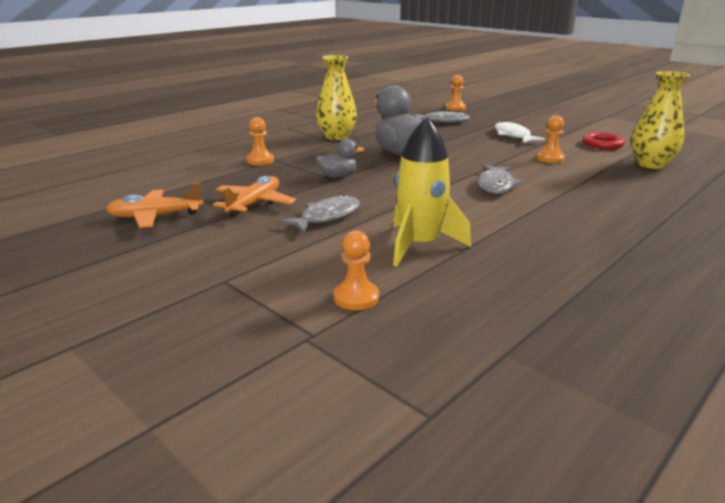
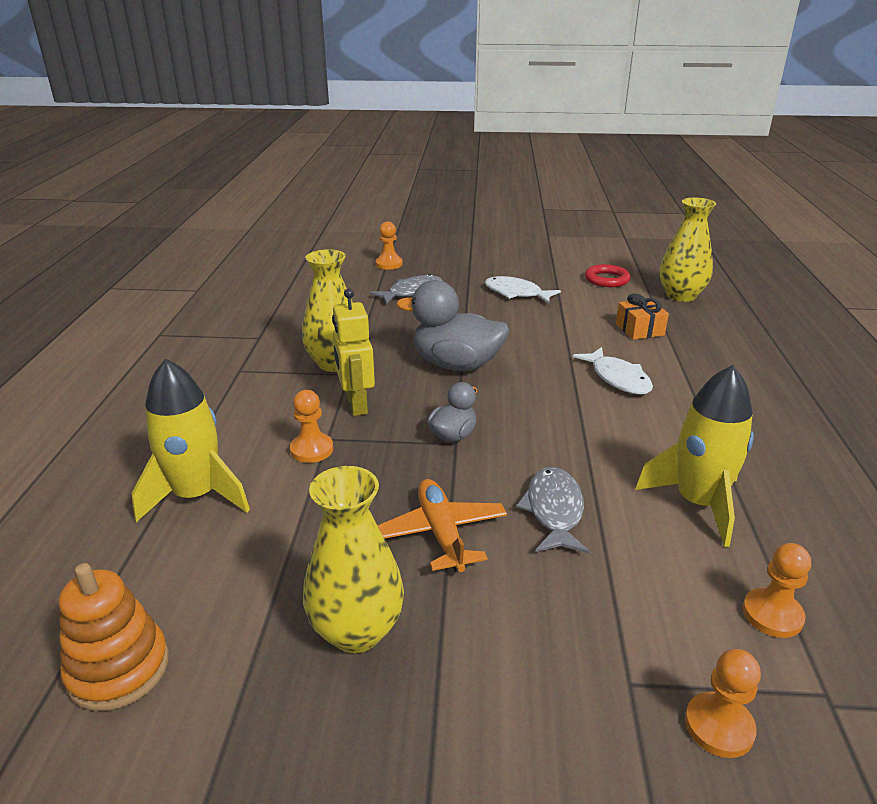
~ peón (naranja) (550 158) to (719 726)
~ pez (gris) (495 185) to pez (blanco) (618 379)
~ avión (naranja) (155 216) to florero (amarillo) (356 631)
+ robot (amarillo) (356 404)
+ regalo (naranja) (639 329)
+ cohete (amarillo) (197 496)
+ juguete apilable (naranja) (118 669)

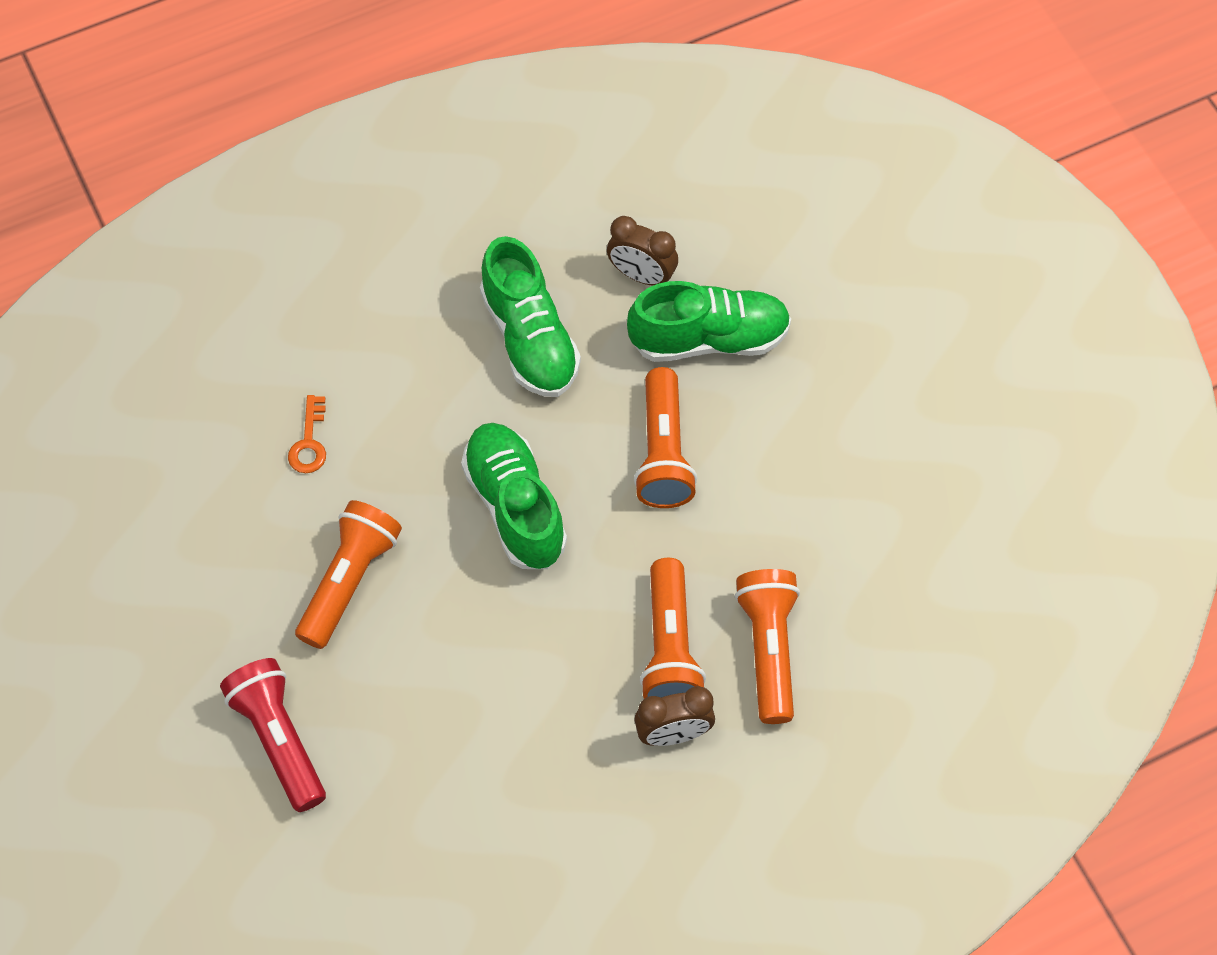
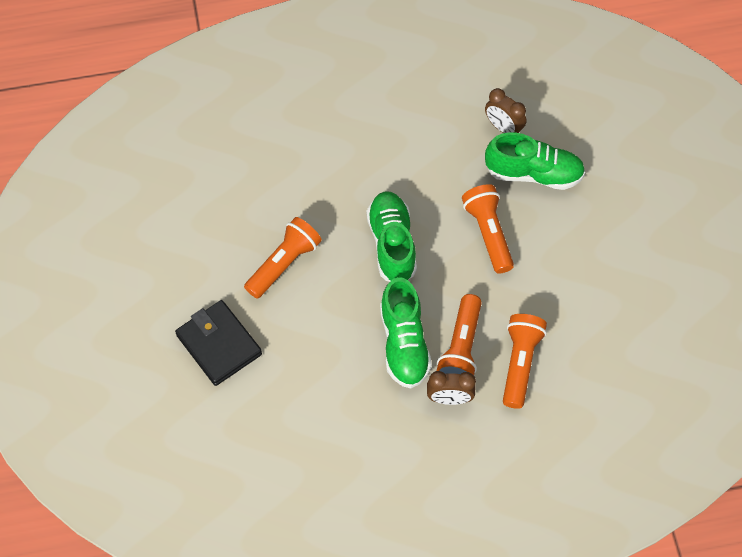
~ zapato (verde) (529 338) to (404 343)
~ lámpara de mano (naranja) (663 452) = (488 233) 150 degrees clockwise
- llave (naranja) (309 442)
~ lámpara de mano (rojo) (279 740) to cartera (negro) (219 344)

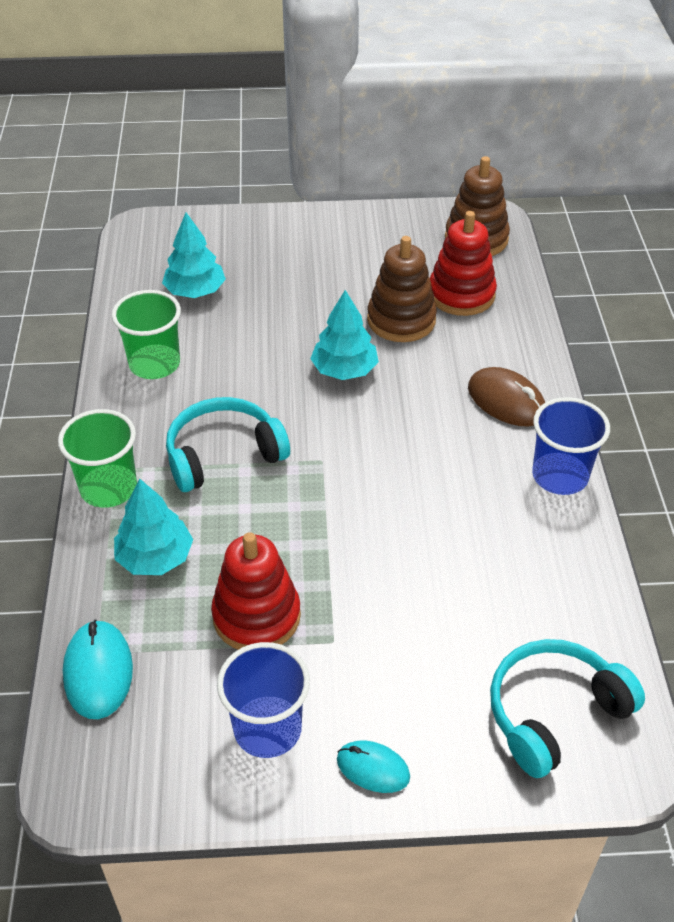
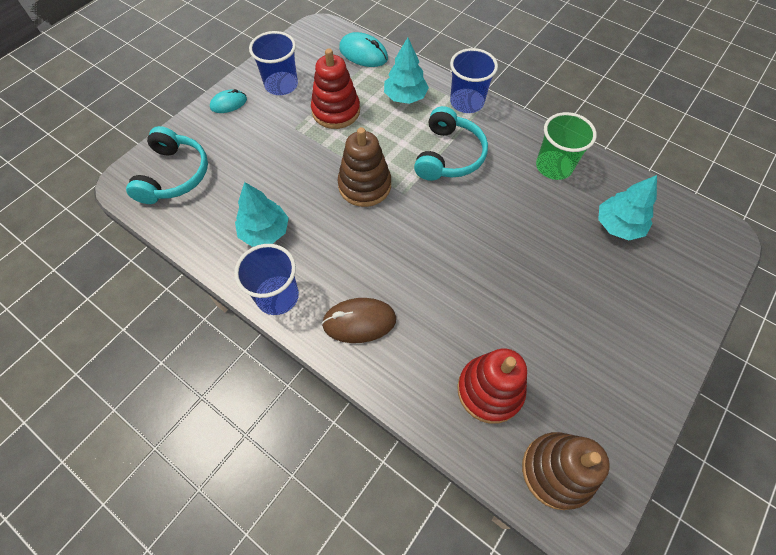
~ juguete apilable (marrón) (401 320) to (364 185)
~ árbol (turquesa) (344 370) to (265 232)
~ vaso (verde) (108 488) to vaso (azul) (466 102)

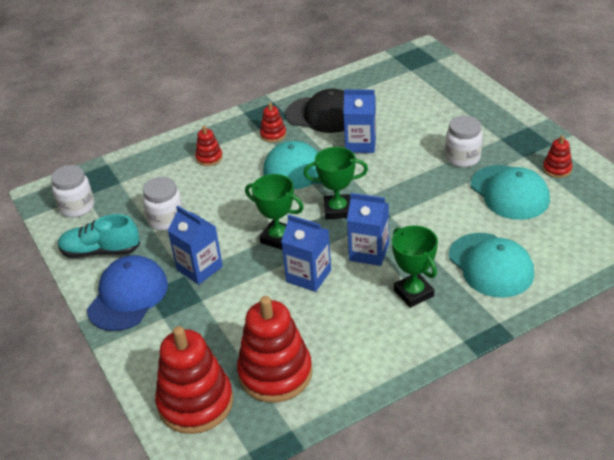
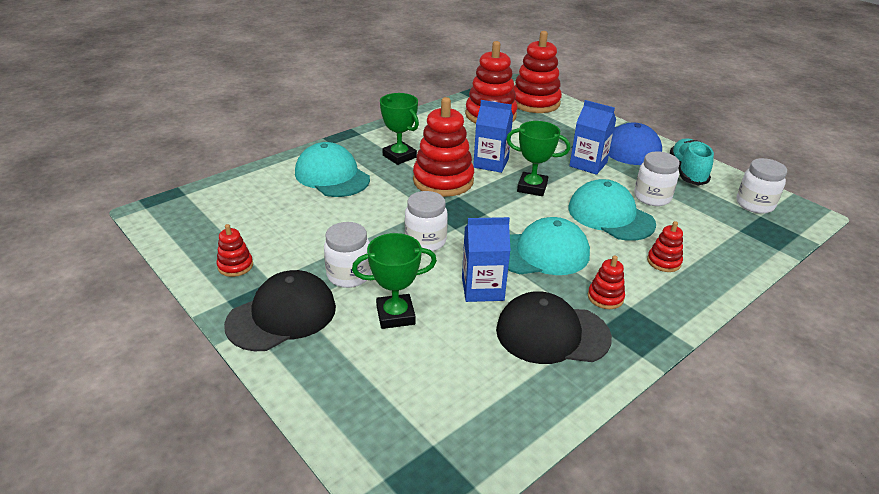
~ trofeo (verde) (337 210) to (395 315)
~ gorra (turquesa) (509 192) to (610 216)
~ cartón de leche (azul) (369 252) to juguete apilable (rojo) (443 181)
~ zapato (turquesa) (100 251) = (687 172) 75 degrees counterclockwise
+ tarro (blanco) (425 241)
+ gorra (negro) (282 315)

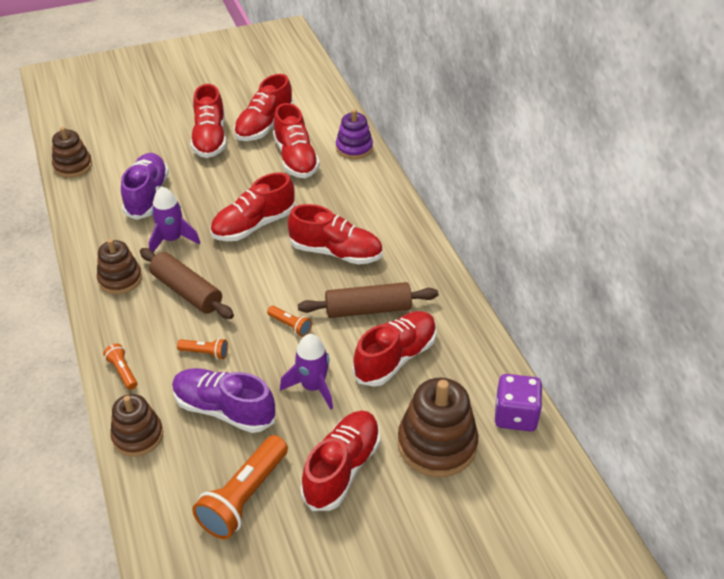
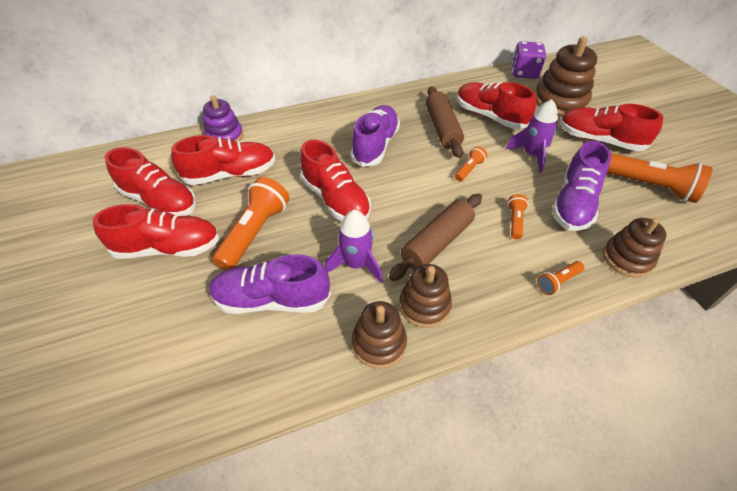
~ juguete apilable (marrón) (73 166) to (379 343)
~ zapato (rojo) (336 252) to zapato (morado) (375 146)
+ lámpara de mano (naranja) (255 232)

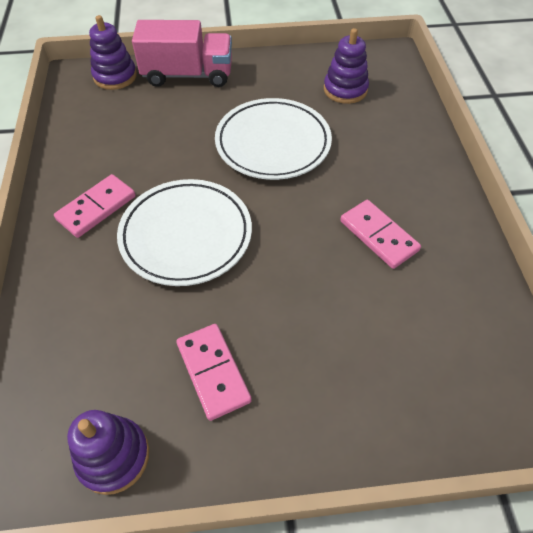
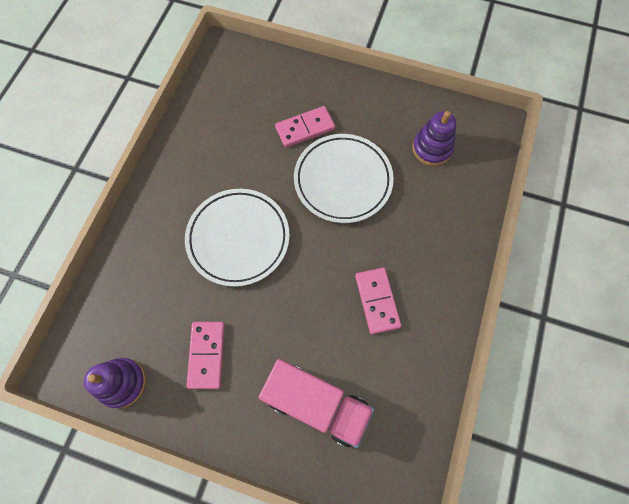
- juguete apilable (morado) (115 76)
~ camión (rosa) (188 75) to (316 404)
~ ficha de dominó (rosa) (96 208) to (305 128)

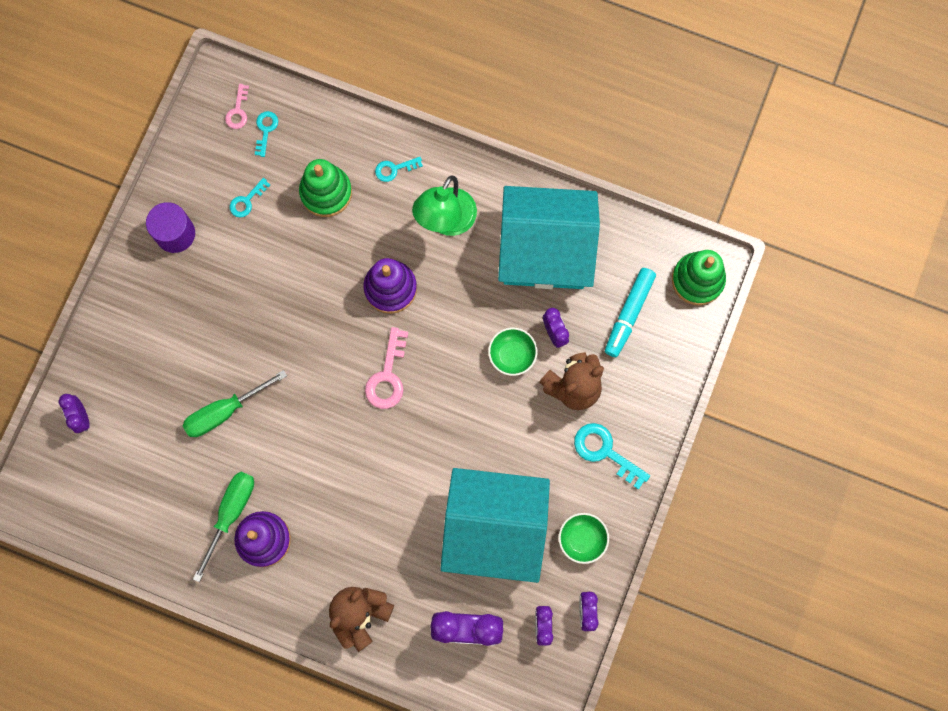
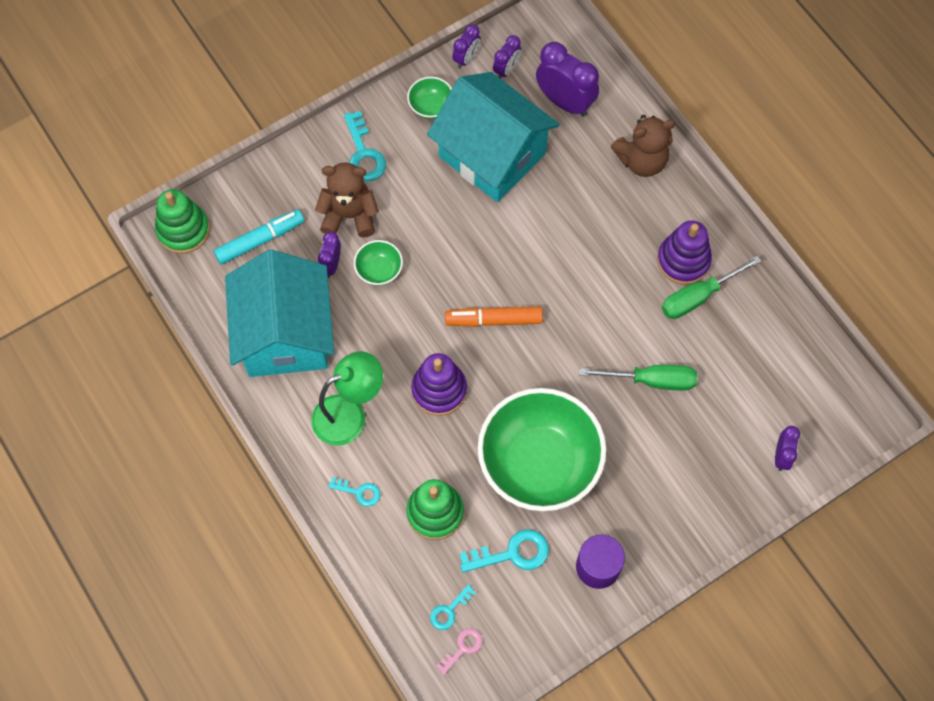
~ llave (turquesa) (247 201) = (512 553) x1.67
~ casa (turquesa) (545 250) = (285 335) 45 degrees clockwise
~ llave (rosa) (388 376) to rotulador (naranja) (493 320)
+ cuenco (verde) (539 463)

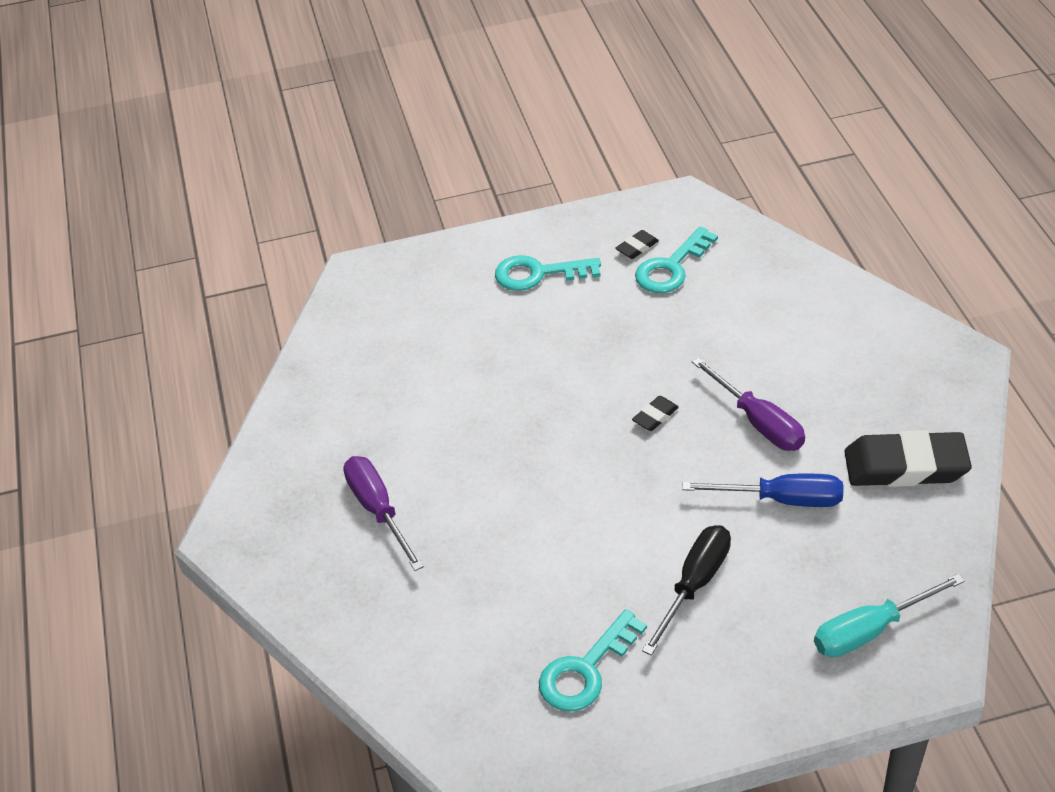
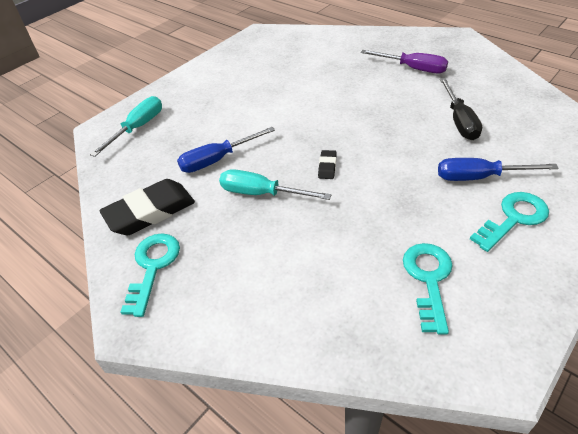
- goma de borrar (negro) (637 247)
~ destornillador (morado) (758 422) to destornillador (turquesa) (261 193)
~ destornillador (negro) (694 585) to (459 121)
~ llave (turquesa) (586 669) to (153 267)
+ destornillador (azul) (479 177)

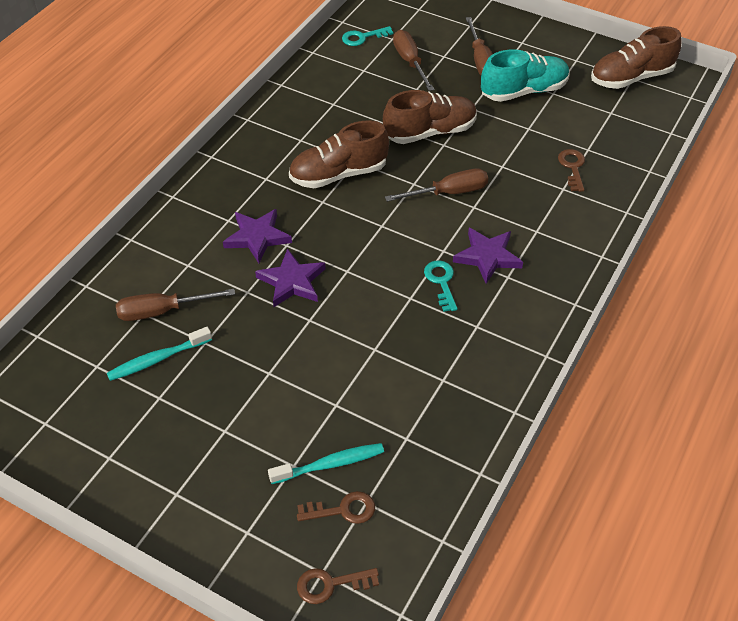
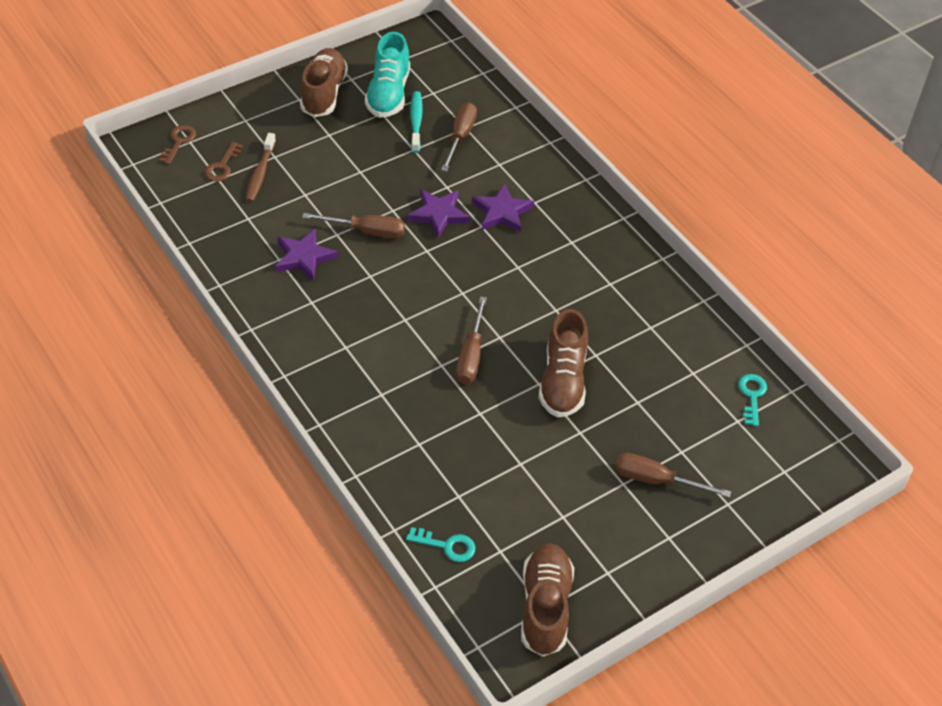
~ destornillador (marrón) (410 62) to (366 231)
~ zapato (turquesa) (524 91) to (388 94)
~ zapato (marrón) (338 174) to (324 94)
- llave (marrón) (572 167)
~ estrella (morado) (487 257) to (304 257)
~ llave (turquesa) (441 282) to (447 546)
~ cepillo de dientes (turquesa) (330 464) to cepillo de dientes (marrón) (260 173)

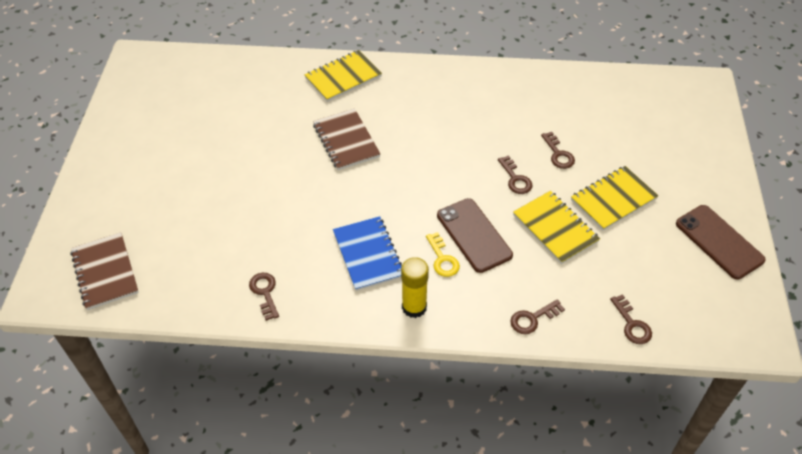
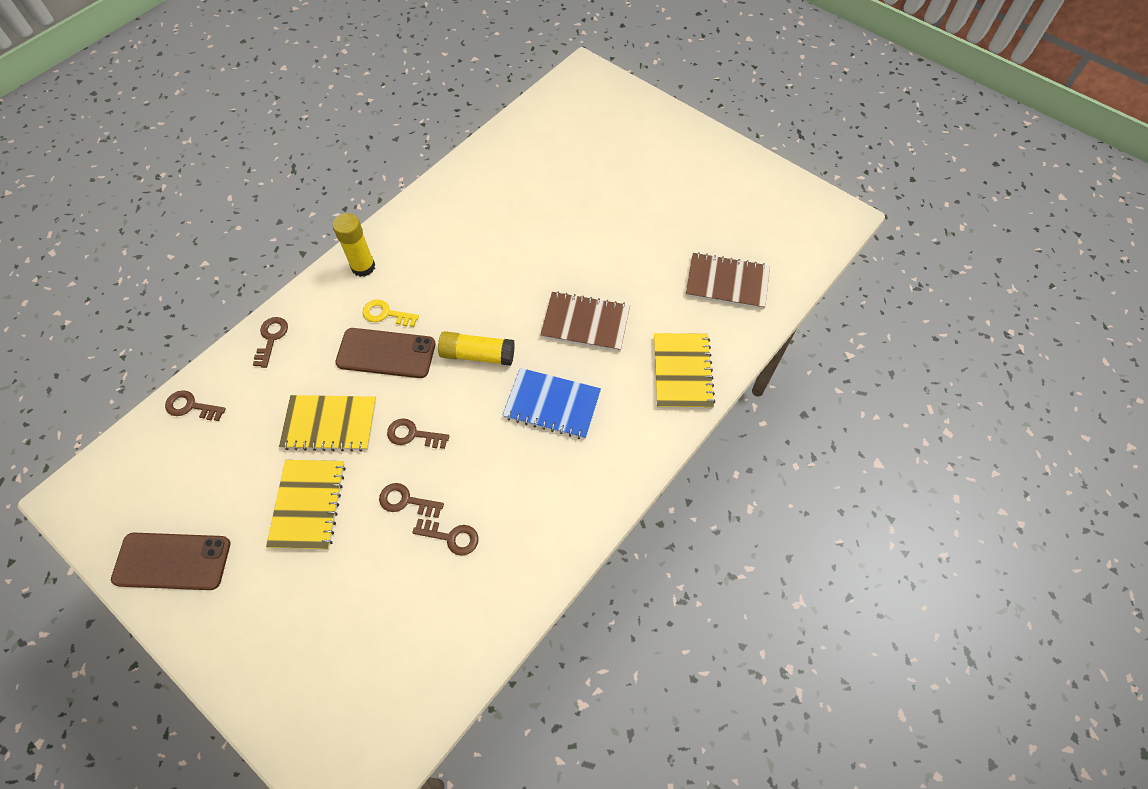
~ cuaderno (azul) (368 254) to (552 405)
~ cuaderno (marrón) (105 272) to (727 282)
~ llave (marrón) (265 293) to (451 537)
+ barra de pegamento (amarillo) (477 355)

